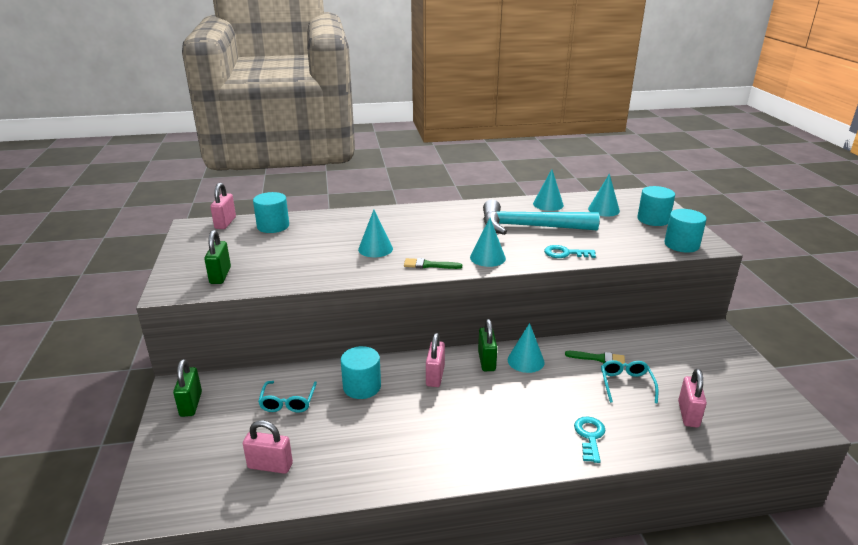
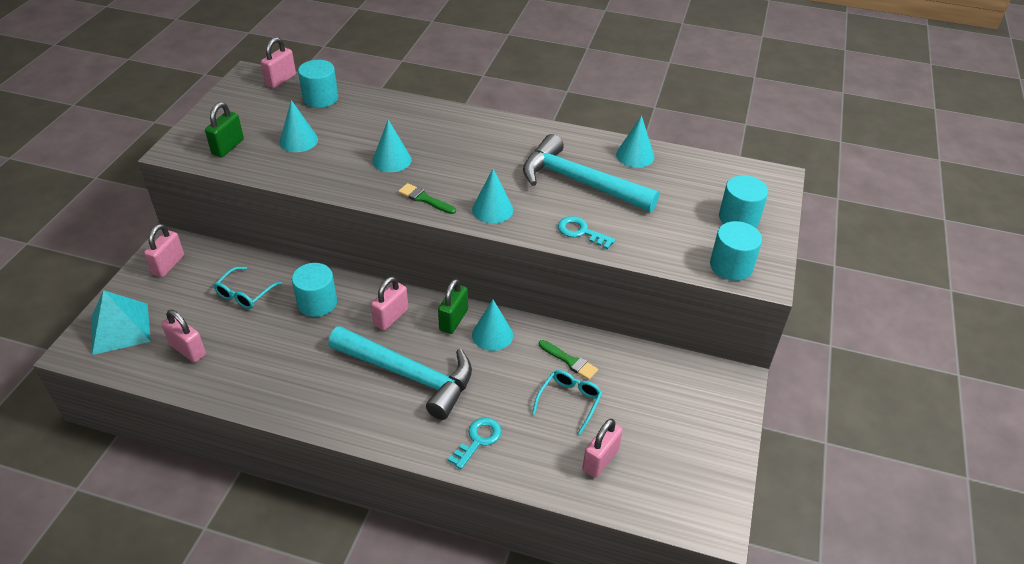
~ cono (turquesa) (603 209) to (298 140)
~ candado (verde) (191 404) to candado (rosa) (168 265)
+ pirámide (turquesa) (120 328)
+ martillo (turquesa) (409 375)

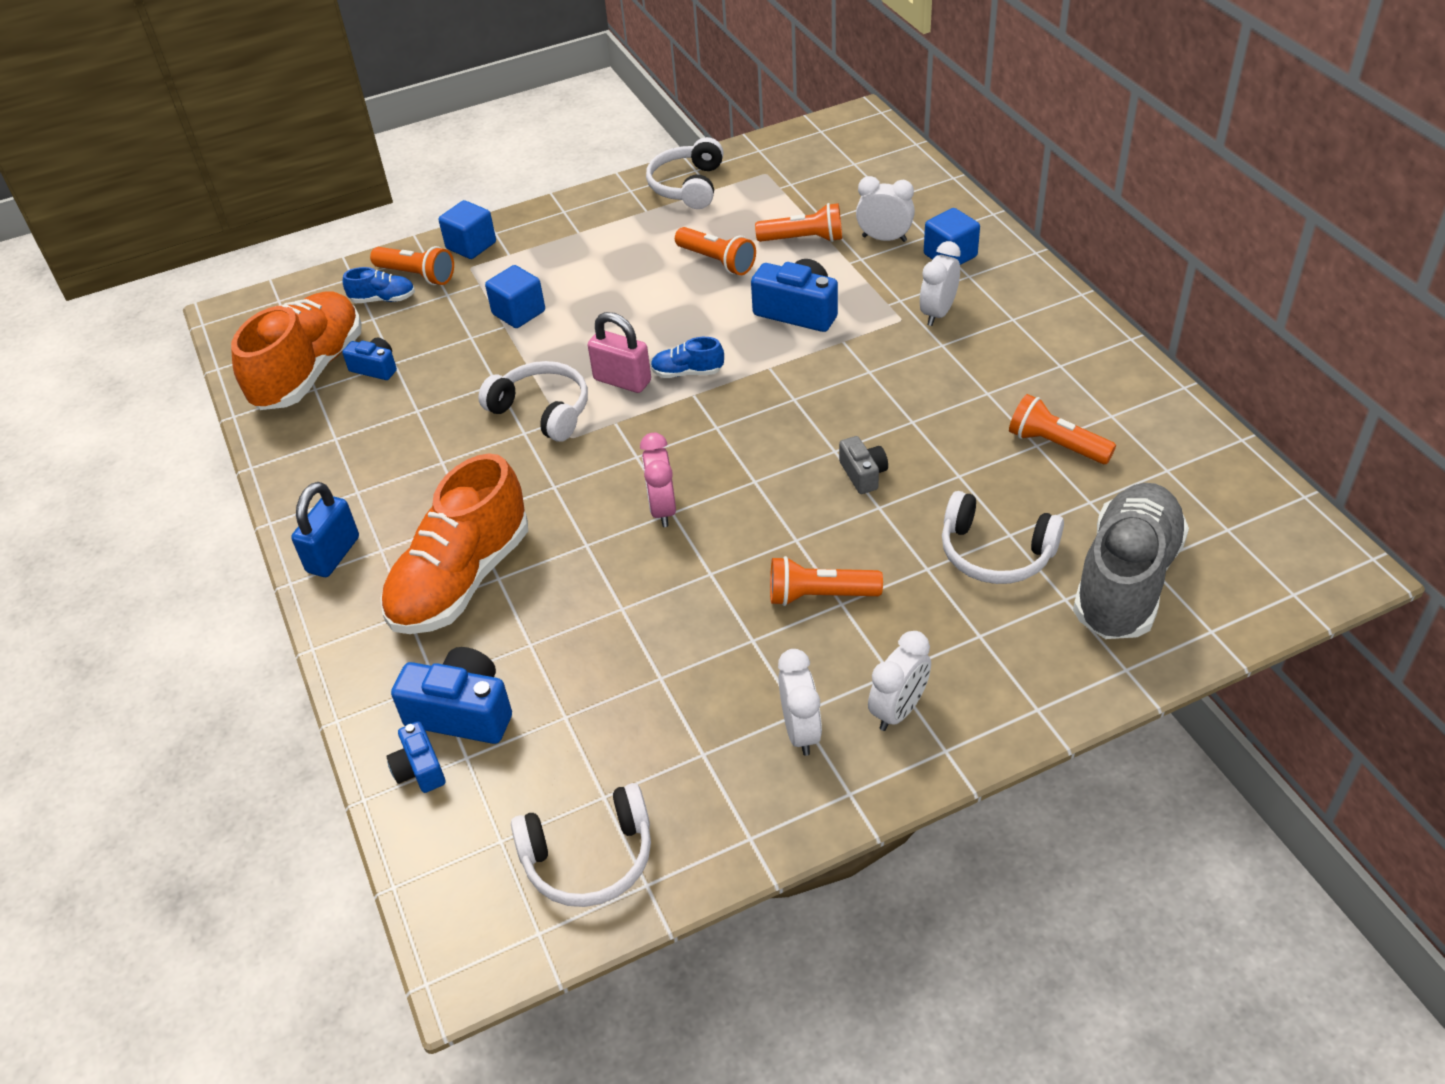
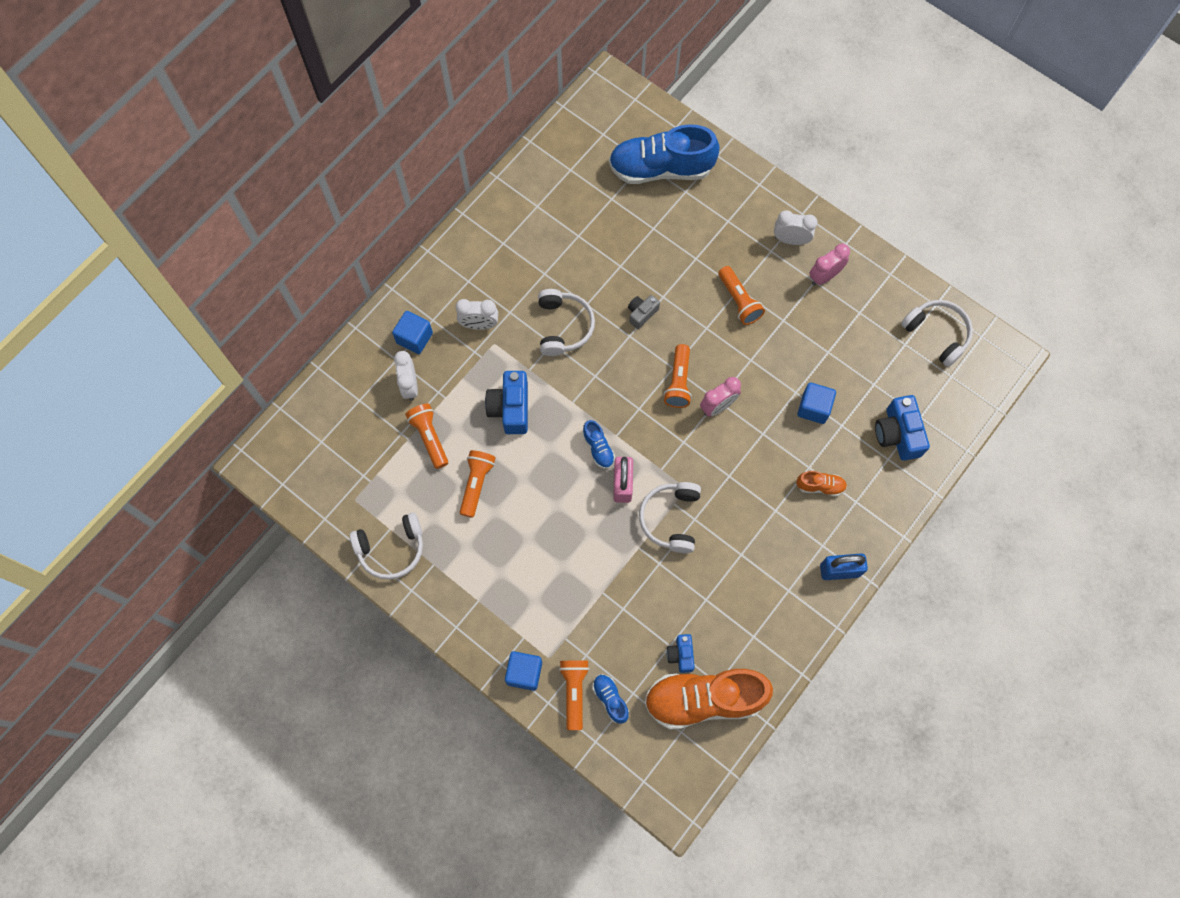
~ cubo (azul) (519 313) to (813 408)
~ lámpara de mano (naranja) (1056 445) to (678 382)
~ zapato (naranja) (461 580) = (820 486) x0.43
~ zapato (gris) (1125 581) to zapato (azul) (661 169)
~ auriculares (blanco) (995 553) to (563 326)
~ despertador (blanco) (800 731) to despertador (rosa) (824 276)
- cámara (azul) (419 769)

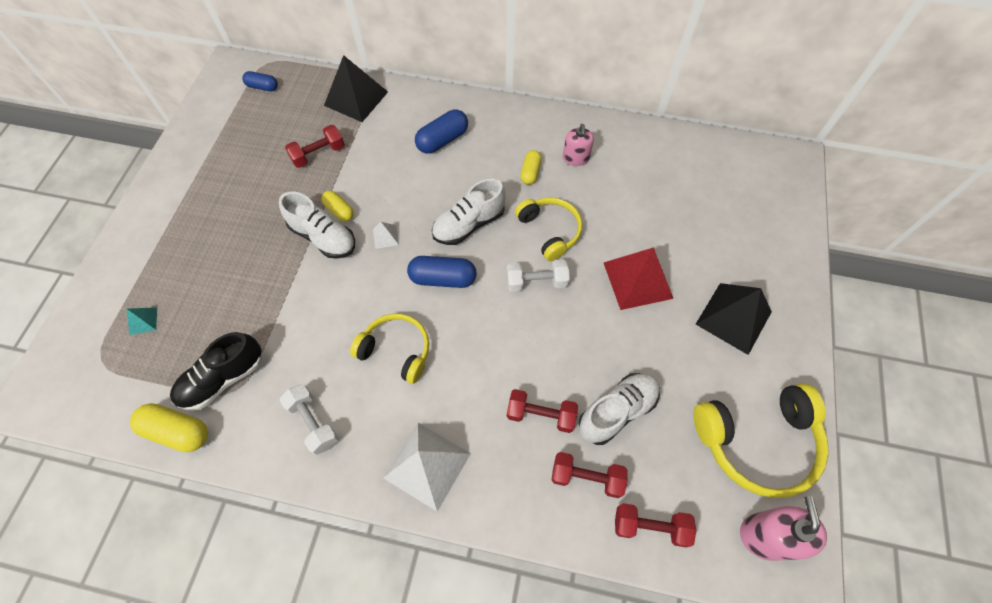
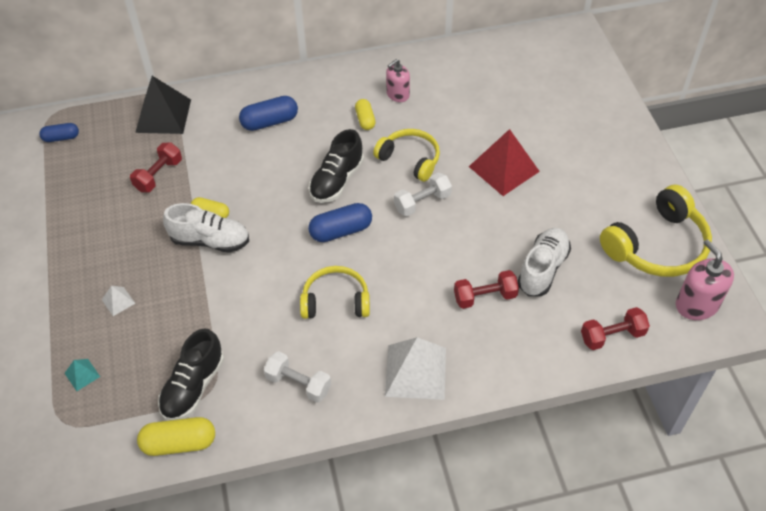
~ cápsula (azul) (442 140) = (270 122) 45 degrees clockwise
~ dispensador de jabón (rosa) (575 158) = (397 94) 75 degrees clockwise
~ zapato (blanco) (469 224) to zapato (negro) (337 180)
~ pirámide (blanco) (385 237) to (118 301)
- pirámide (negro) (733 317)
- mancuerna (rojo) (586 477)

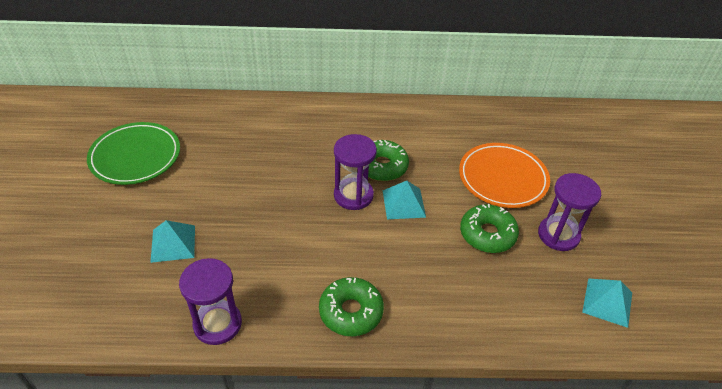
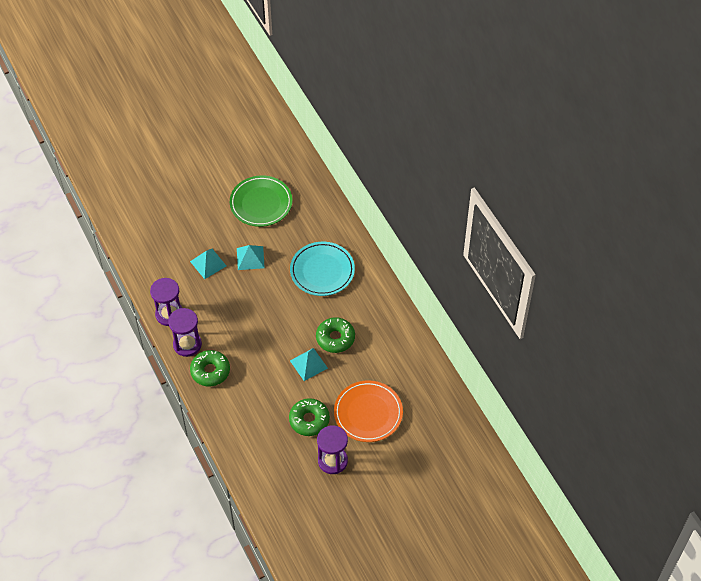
~ reloj de arena (morado) (353 195) to (187 344)
~ pirámide (turquesa) (607 302) to (250 258)
+ plato (turquesa) (322 271)

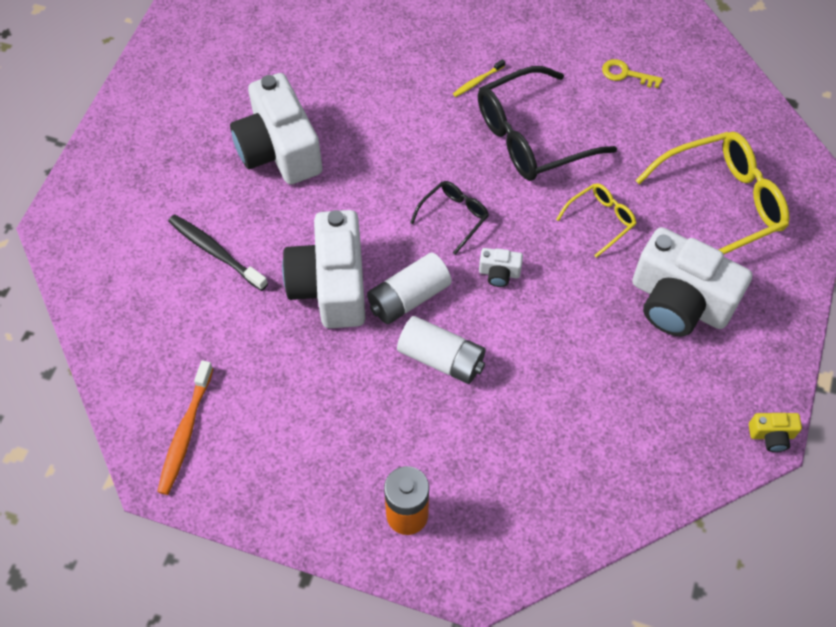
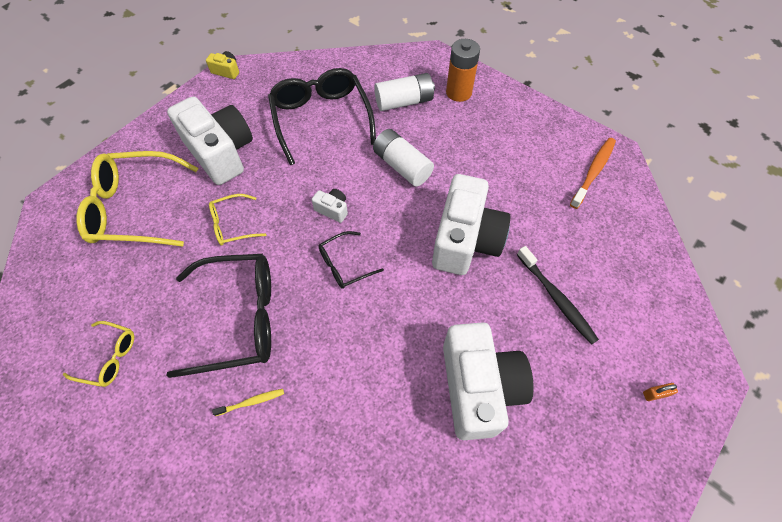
~ llave (amarillo) (625 74) to gafas (amarillo) (109 357)
~ pila (blanco) (409 298) to (404 102)
+ gafas (negro) (321 119)
+ candado (naranja) (655 394)

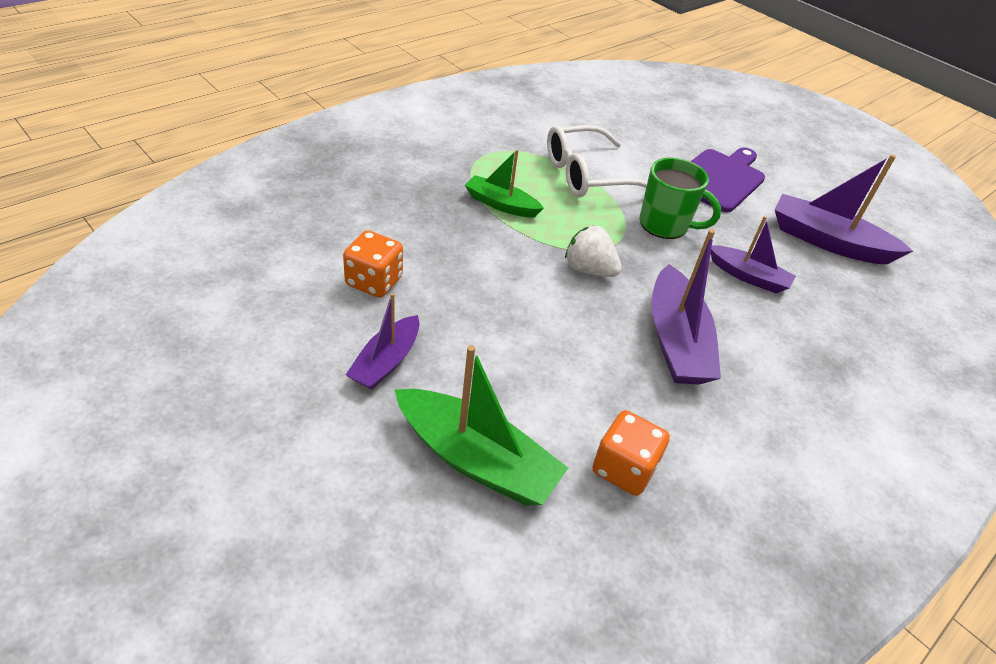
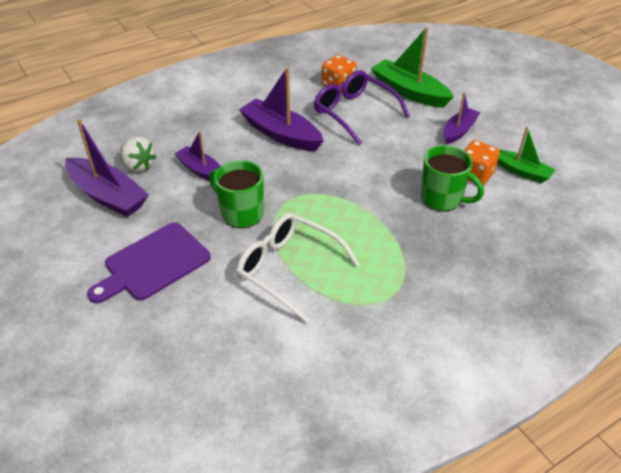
~ gafas (blanco) (587 175) = (288 269) 135 degrees counterclockwise
~ barco (verde) (501 204) to (521 171)
~ fresa (blanco) (589 270) to (138 166)
~ barco (morado) (676 341) = (281 134) 60 degrees counterclockwise
+ gafas (morado) (354 113)
+ taza (verde) (442 199)

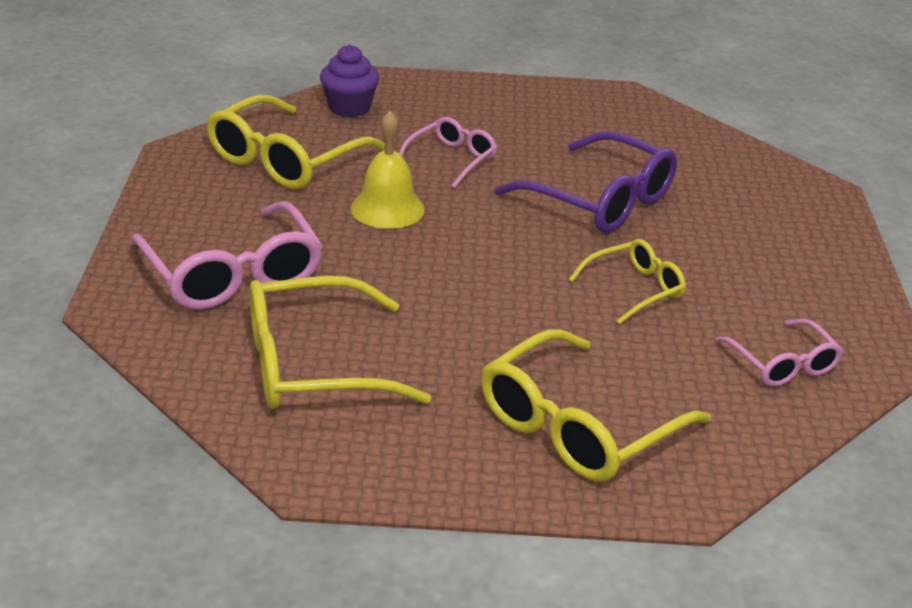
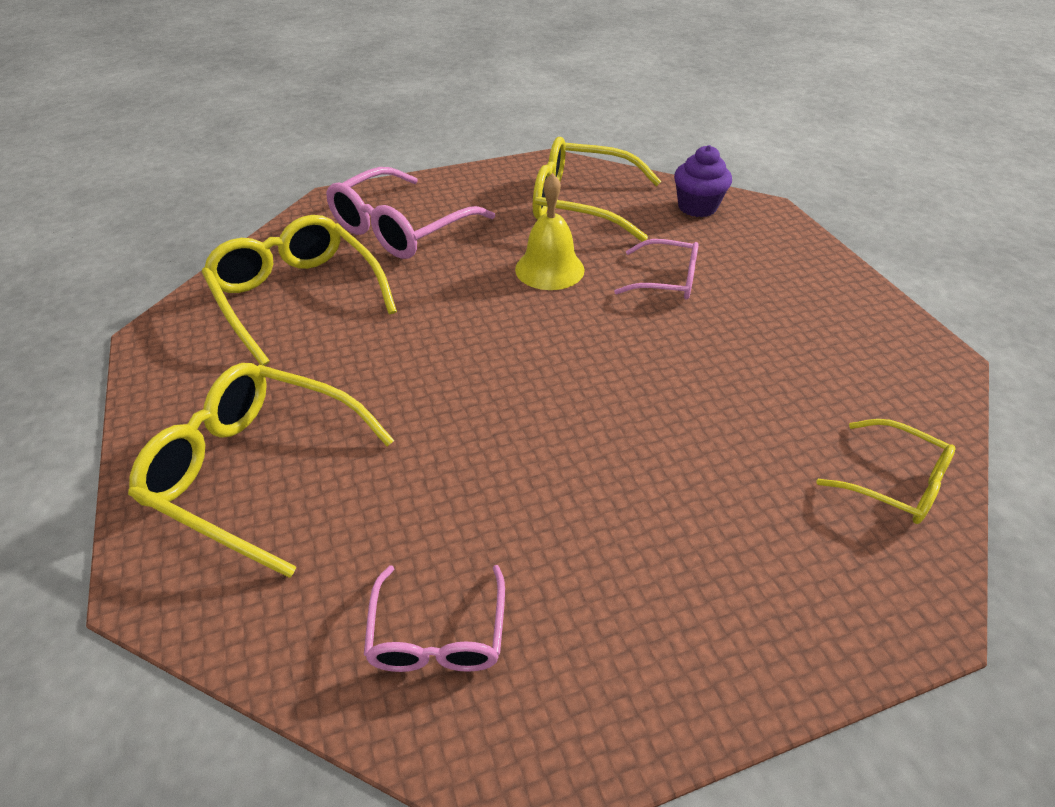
- gafas (morado) (601 201)
~ gafas (amarillo) (636 289) to (895 483)
~ gafas (rosa) (783 365) = (438 636) 45 degrees counterclockwise

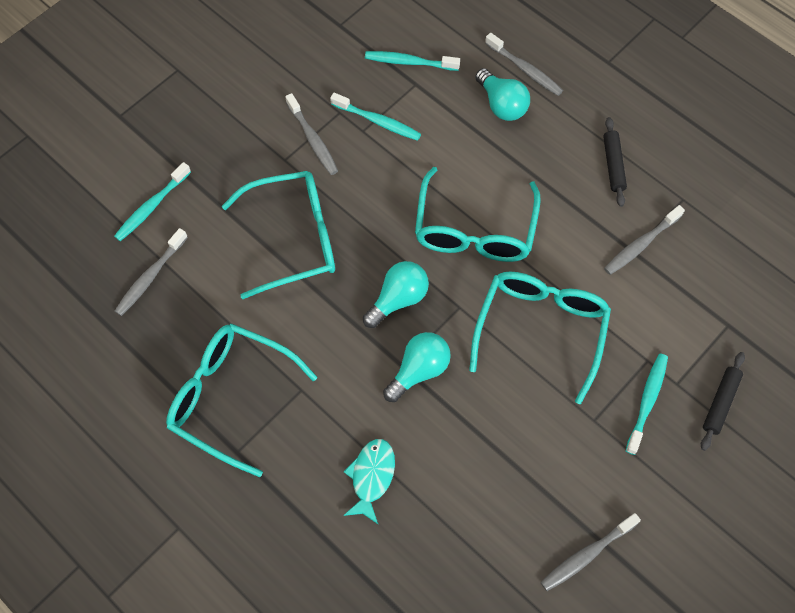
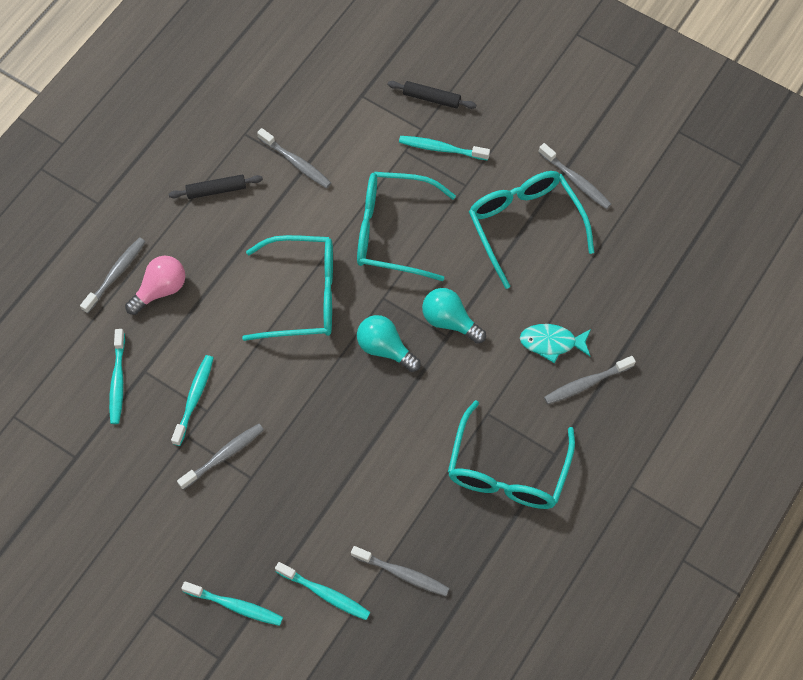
~ bombilla (turquesa) (501 105) to bombilla (rosa) (160 290)
~ gafas (turquesa) (294 238) to (524 225)
+ cepillo de dientes (gris) (586 383)
+ cepillo de dientes (turquesa) (235 606)

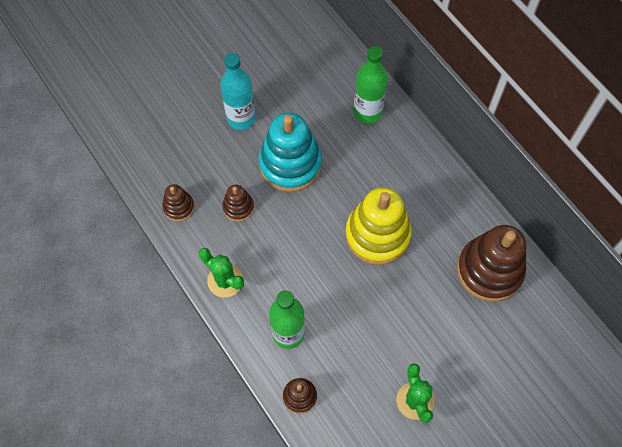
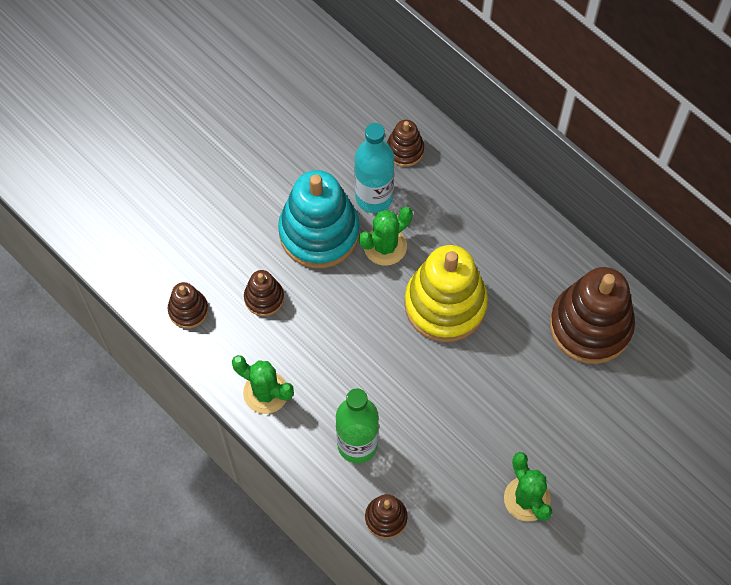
~ botella (verde) (367 112) to juguete apilable (marrón) (405 150)
~ botella (turquesa) (241 118) to (374 197)
+ cactus (verde) (385 246)

